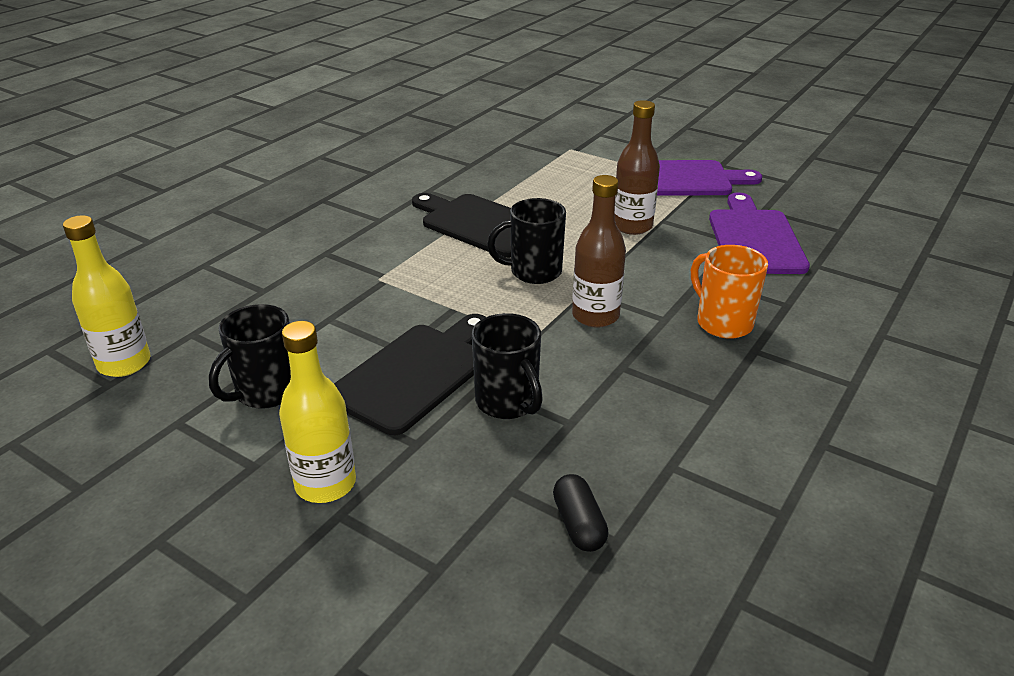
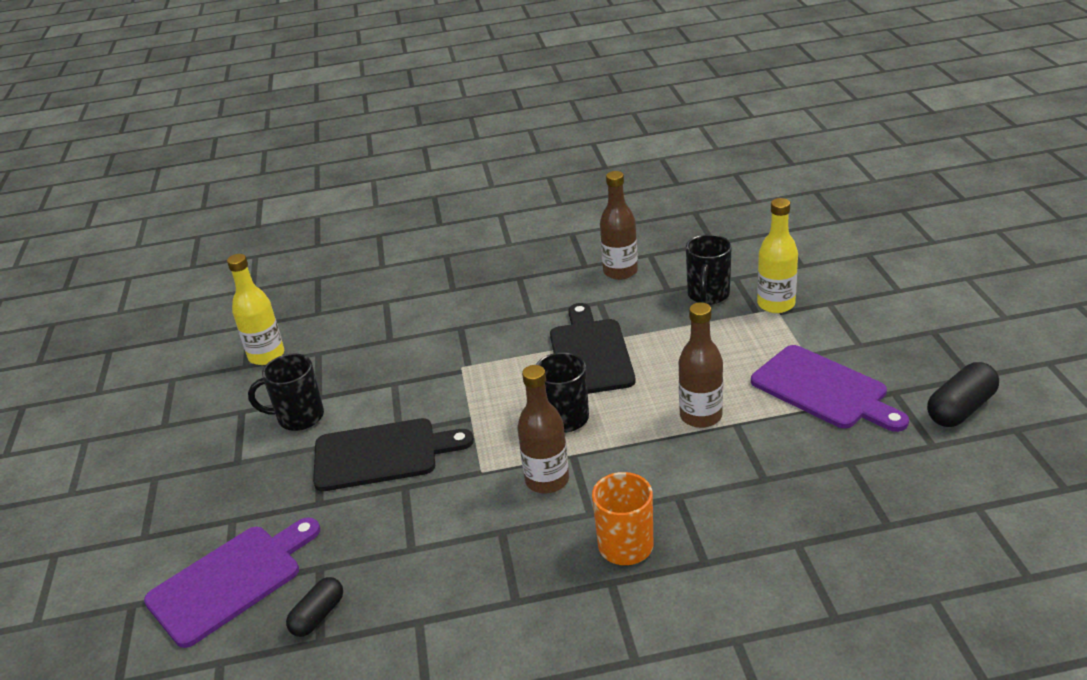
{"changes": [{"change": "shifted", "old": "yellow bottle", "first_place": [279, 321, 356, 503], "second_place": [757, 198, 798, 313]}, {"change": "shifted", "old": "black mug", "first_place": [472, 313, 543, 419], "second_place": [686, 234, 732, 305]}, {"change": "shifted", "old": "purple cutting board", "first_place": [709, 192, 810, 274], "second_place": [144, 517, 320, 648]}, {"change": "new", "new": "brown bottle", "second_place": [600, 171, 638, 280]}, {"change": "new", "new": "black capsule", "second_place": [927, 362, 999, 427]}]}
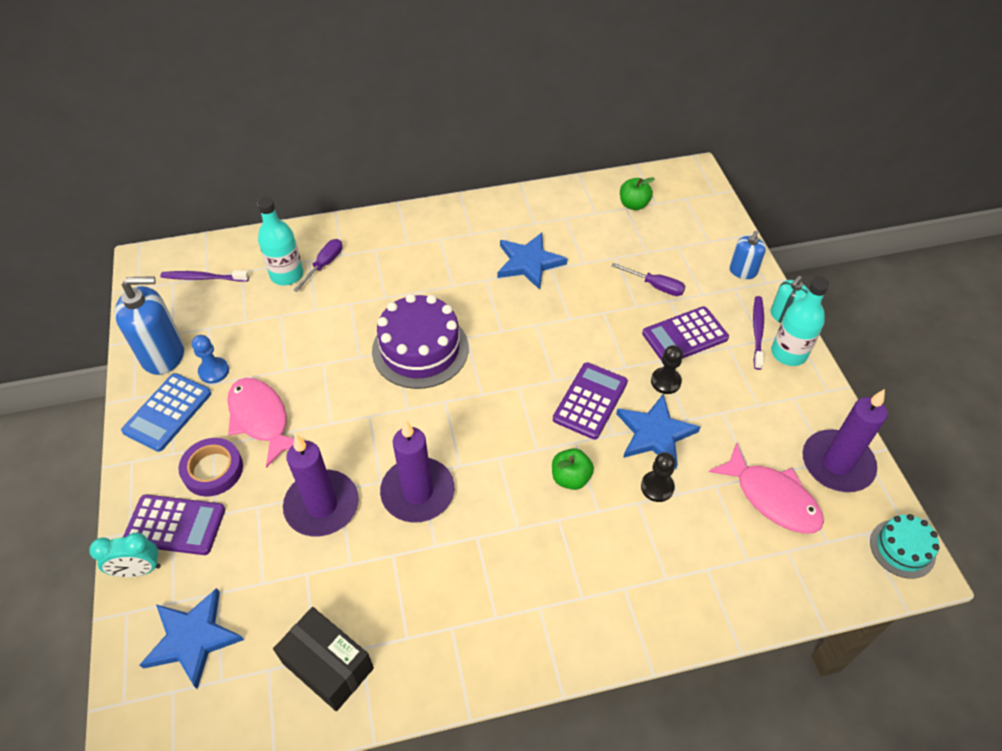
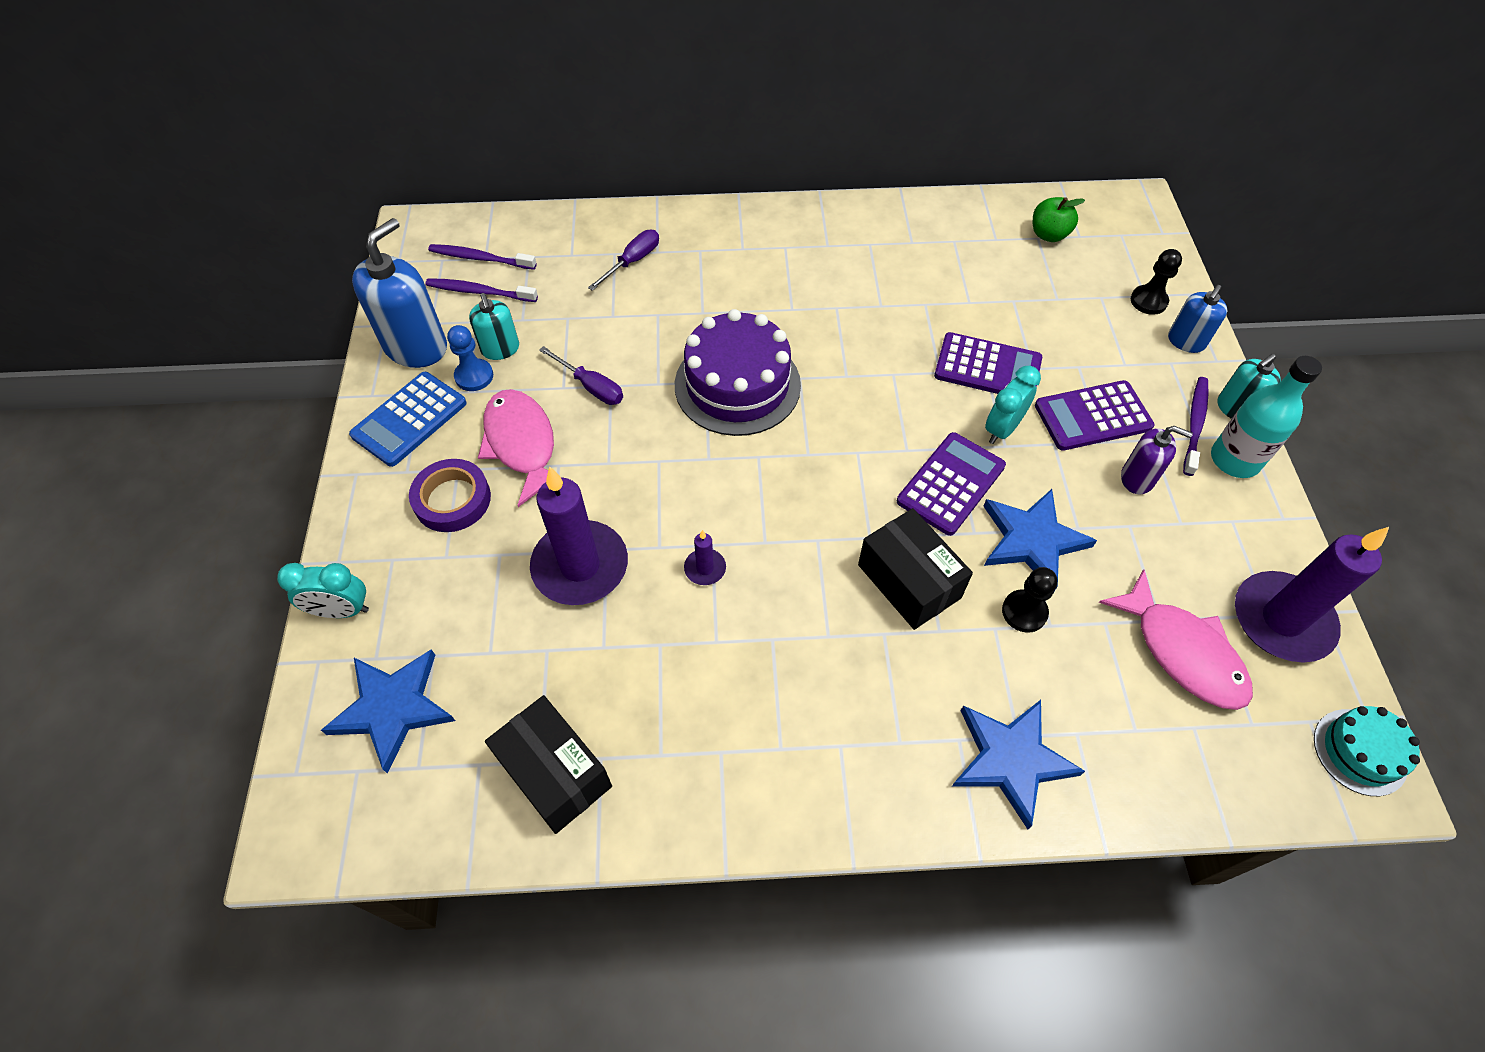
{"changes": [{"change": "rotated", "old": "blue soap dispenser", "first_place": [115, 276, 184, 375], "second_place": [352, 218, 447, 368], "degrees": -60}, {"change": "shifted", "old": "purple calculator", "first_place": [123, 494, 225, 555], "second_place": [934, 332, 1042, 394]}, {"change": "gone", "old": "turquoise bottle", "first_place": [257, 197, 304, 286]}, {"change": "scaled", "old": "purple candle", "first_place": [380, 420, 454, 523], "second_place": [684, 530, 726, 585], "factor": 0.43}, {"change": "shifted", "old": "blue star", "first_place": [498, 233, 568, 290], "second_place": [952, 700, 1085, 829]}, {"change": "swapped", "old": "green apple", "new": "black box", "first_place": [552, 448, 594, 490], "second_place": [858, 508, 973, 630]}, {"change": "shifted", "old": "purple screwdriver", "first_place": [611, 263, 685, 296], "second_place": [539, 346, 623, 405]}, {"change": "shifted", "old": "black pawn", "first_place": [651, 345, 683, 394], "second_place": [1131, 249, 1182, 315]}, {"change": "new", "new": "purple toothbrush", "second_place": [425, 278, 538, 302]}, {"change": "new", "new": "turquoise soap dispenser", "second_place": [469, 293, 519, 360]}, {"change": "new", "new": "turquoise clock", "second_place": [985, 366, 1041, 444]}, {"change": "new", "new": "purple soap dispenser", "second_place": [1121, 426, 1193, 494]}]}
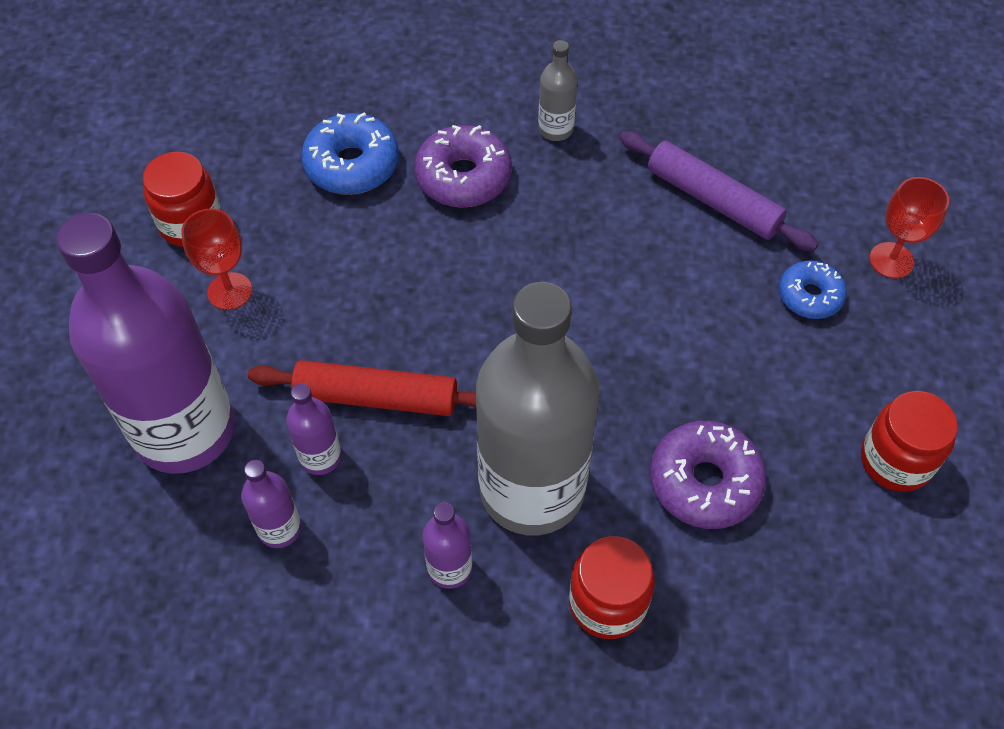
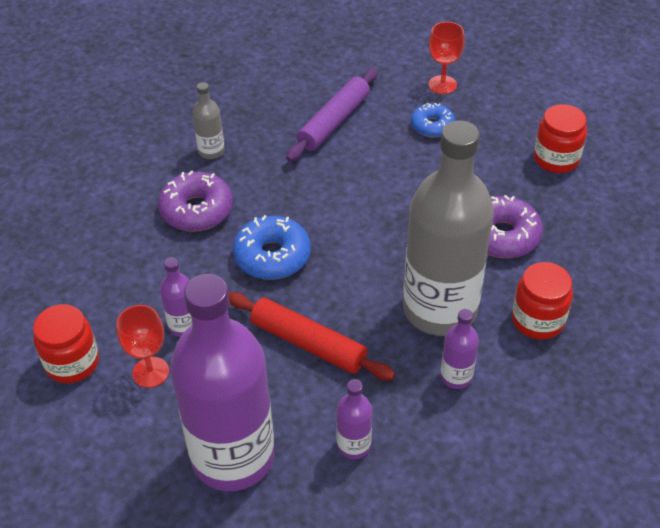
{"changes": [{"change": "rotated", "old": "red rolling pin", "first_place": [248, 360, 476, 416], "second_place": [228, 292, 395, 380], "degrees": 75}, {"change": "shifted", "old": "purple bottle", "first_place": [286, 383, 341, 475], "second_place": [160, 257, 192, 337]}, {"change": "shifted", "old": "blue donut", "first_place": [301, 112, 399, 195], "second_place": [233, 215, 311, 280]}, {"change": "rotated", "old": "purple rolling pin", "first_place": [620, 131, 818, 251], "second_place": [286, 68, 378, 162], "degrees": -45}]}
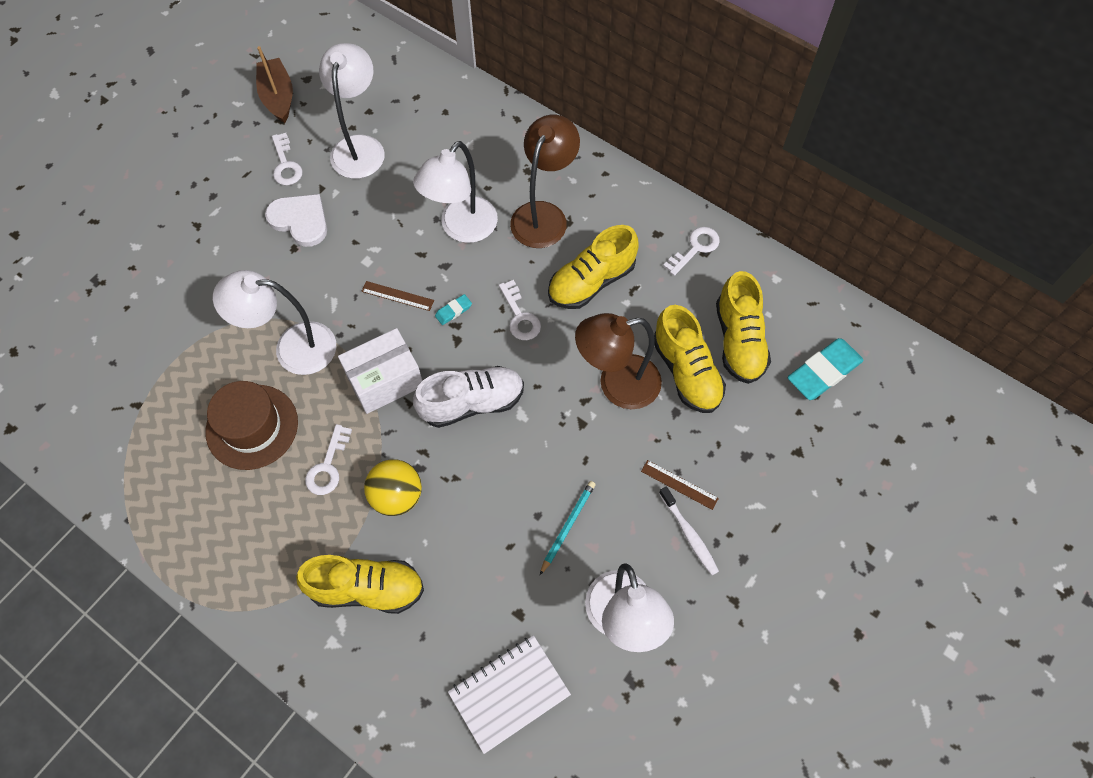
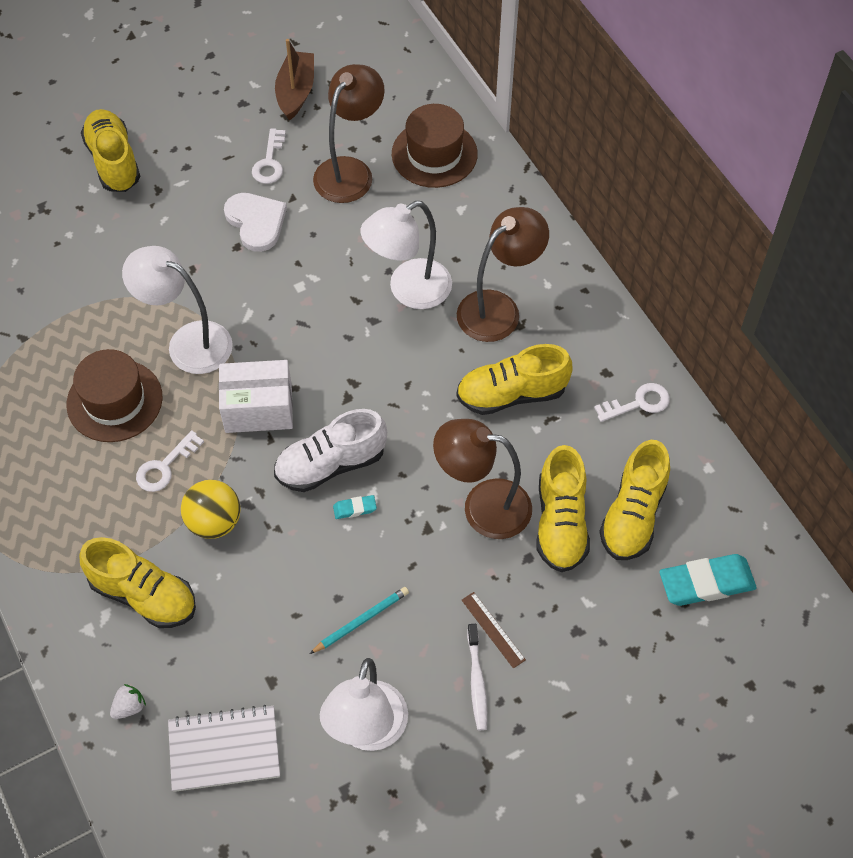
{"changes": [{"change": "repainted", "old": "white lamp", "new": "brown lamp", "first_place": [319, 43, 385, 179], "second_place": [313, 64, 385, 203]}, {"change": "gone", "old": "brown ruler", "first_place": [361, 281, 434, 311]}, {"change": "rotated", "old": "white shoe", "first_place": [413, 366, 524, 428], "second_place": [274, 409, 387, 492], "degrees": 150}, {"change": "shifted", "old": "turquoise eraser", "first_place": [435, 294, 472, 325], "second_place": [333, 495, 377, 519]}, {"change": "gone", "old": "white key", "first_place": [499, 280, 541, 340]}, {"change": "new", "new": "yellow shoe", "second_place": [81, 109, 141, 192]}, {"change": "new", "new": "white strawberry", "second_place": [110, 684, 146, 719]}, {"change": "new", "new": "brown hat", "second_place": [392, 104, 478, 188]}]}
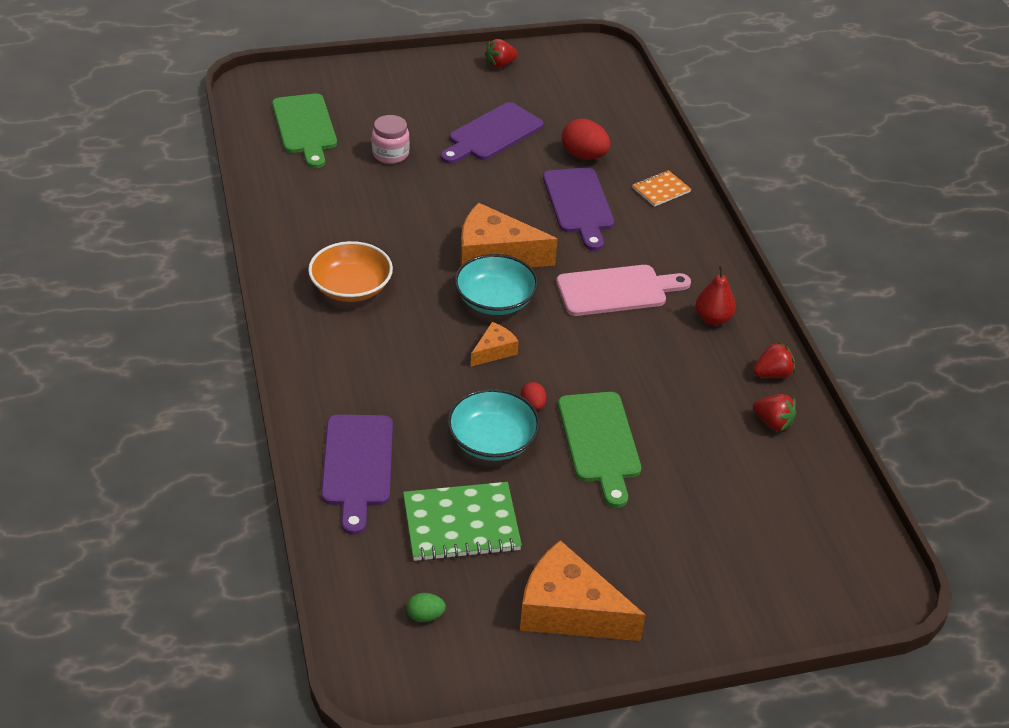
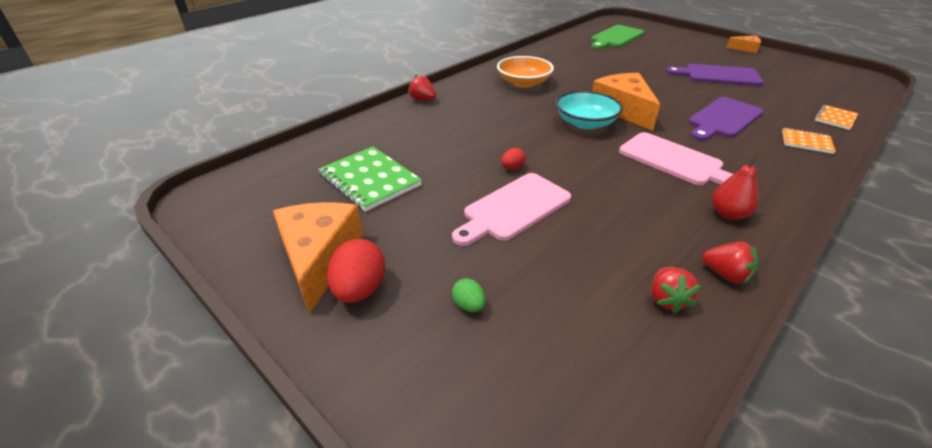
{"changes": [{"change": "gone", "old": "purple cutting board", "first_place": [321, 415, 393, 535]}, {"change": "gone", "old": "pink jar", "first_place": [372, 115, 410, 164]}, {"change": "shifted", "old": "green egg", "first_place": [407, 593, 446, 622], "second_place": [452, 278, 486, 312]}, {"change": "gone", "old": "turquoise bowl", "first_place": [447, 389, 540, 461]}, {"change": "shifted", "old": "orange cheese", "first_place": [471, 322, 519, 366], "second_place": [726, 36, 761, 53]}, {"change": "shifted", "old": "red strawberry", "first_place": [485, 39, 518, 68], "second_place": [408, 75, 436, 100]}, {"change": "repainted", "old": "green cutting board", "new": "pink cutting board", "first_place": [558, 392, 641, 508], "second_place": [452, 173, 571, 246]}, {"change": "shifted", "old": "red egg", "first_place": [562, 119, 610, 160], "second_place": [327, 239, 385, 303]}, {"change": "new", "new": "orange notebook", "second_place": [814, 105, 859, 130]}]}
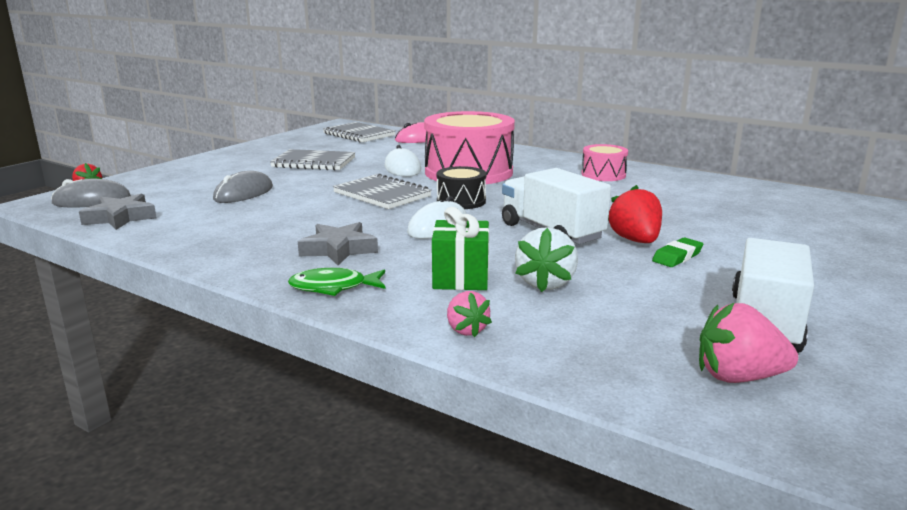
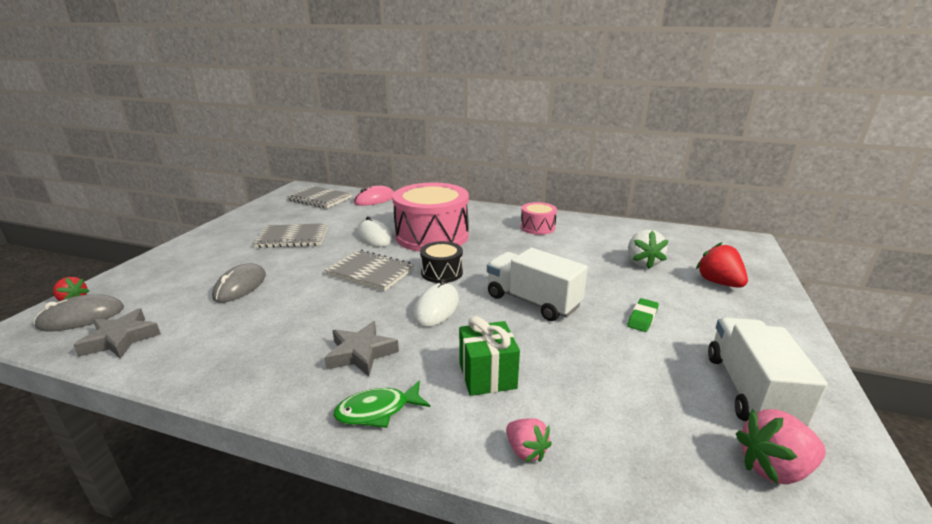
{"changes": [{"change": "shifted", "old": "white strawberry", "first_place": [515, 227, 578, 292], "second_place": [628, 229, 669, 269]}, {"change": "shifted", "old": "red strawberry", "first_place": [608, 185, 662, 243], "second_place": [696, 242, 748, 288]}]}
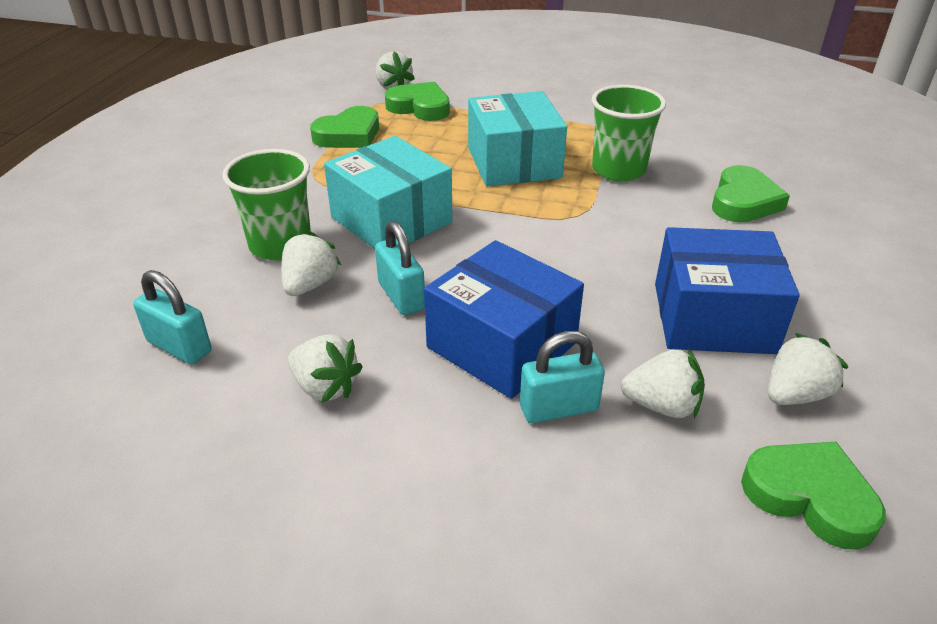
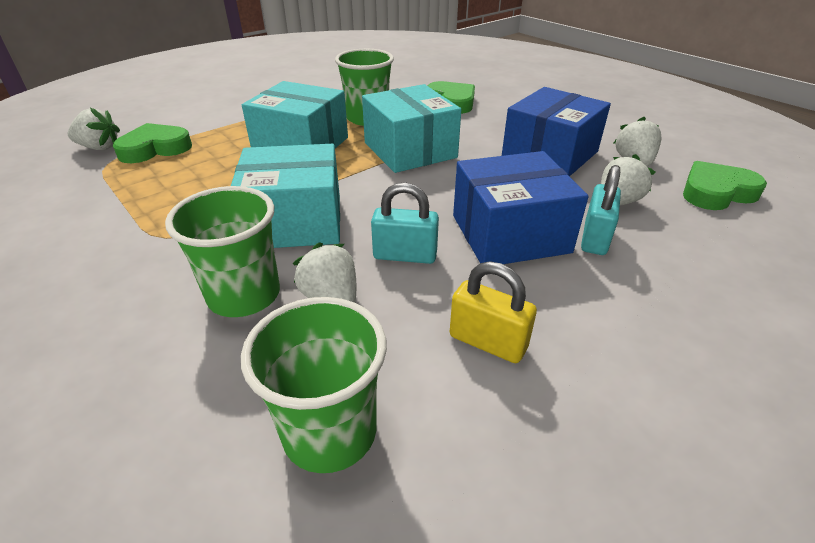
{"changes": [{"change": "swapped", "old": "turquoise padlock", "new": "green cup", "first_place": [133, 270, 212, 364], "second_place": [241, 297, 387, 473]}, {"change": "swapped", "old": "white strawberry", "new": "yellow padlock", "first_place": [288, 334, 363, 403], "second_place": [450, 261, 537, 363]}, {"change": "gone", "old": "green heart", "first_place": [310, 106, 379, 148]}, {"change": "new", "new": "turquoise box", "second_place": [362, 84, 461, 173]}]}
